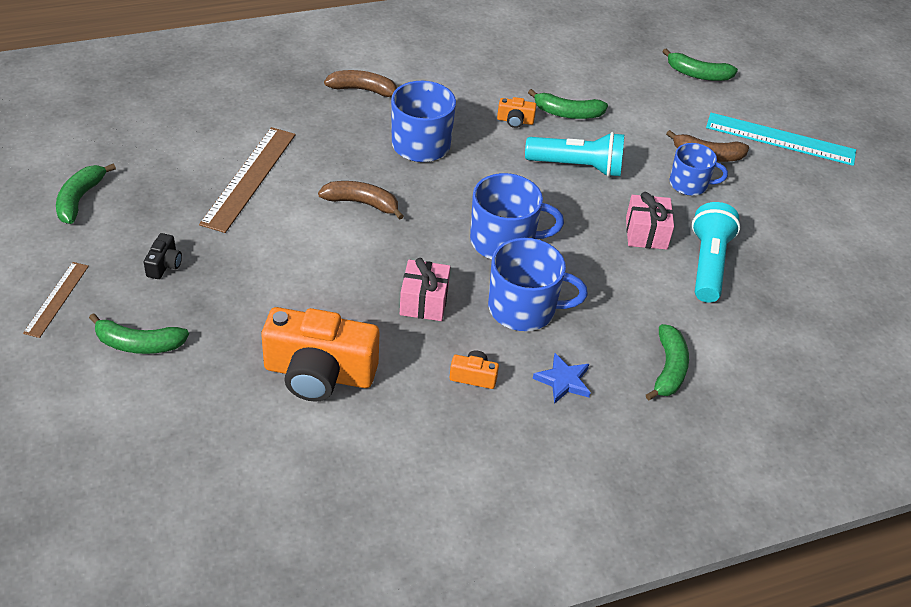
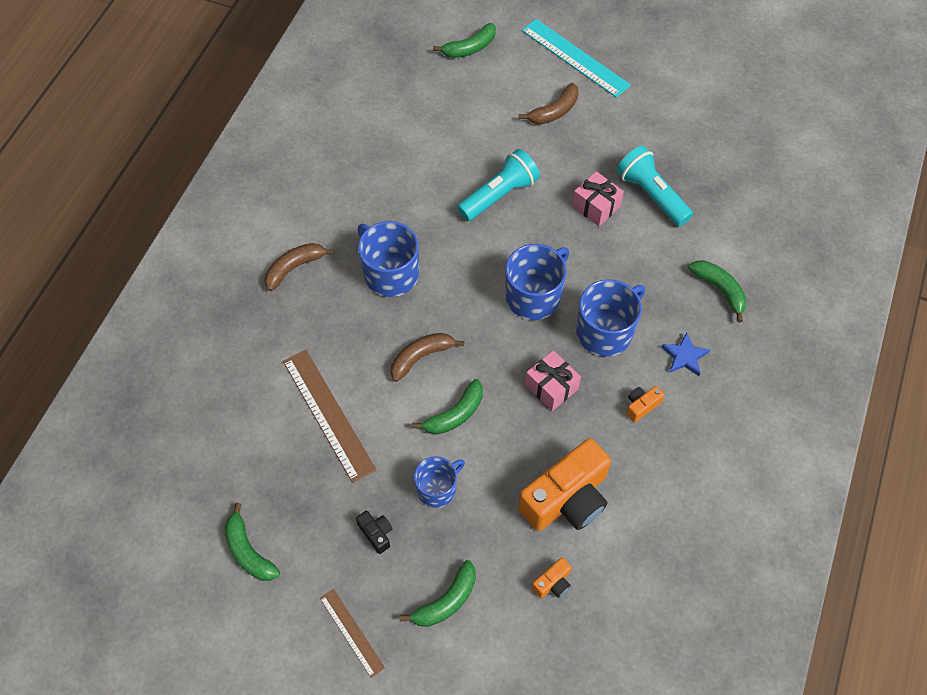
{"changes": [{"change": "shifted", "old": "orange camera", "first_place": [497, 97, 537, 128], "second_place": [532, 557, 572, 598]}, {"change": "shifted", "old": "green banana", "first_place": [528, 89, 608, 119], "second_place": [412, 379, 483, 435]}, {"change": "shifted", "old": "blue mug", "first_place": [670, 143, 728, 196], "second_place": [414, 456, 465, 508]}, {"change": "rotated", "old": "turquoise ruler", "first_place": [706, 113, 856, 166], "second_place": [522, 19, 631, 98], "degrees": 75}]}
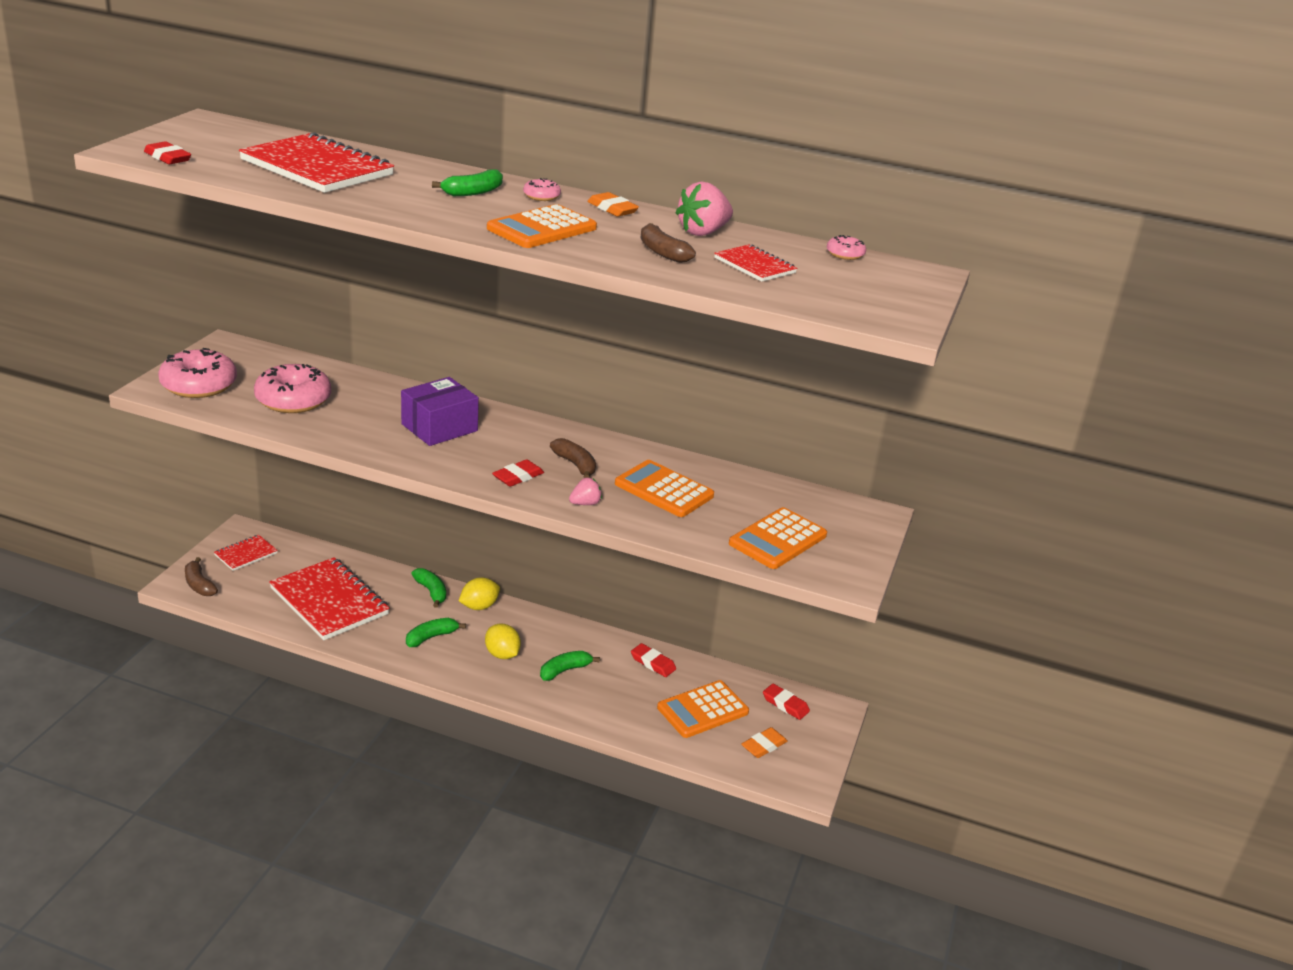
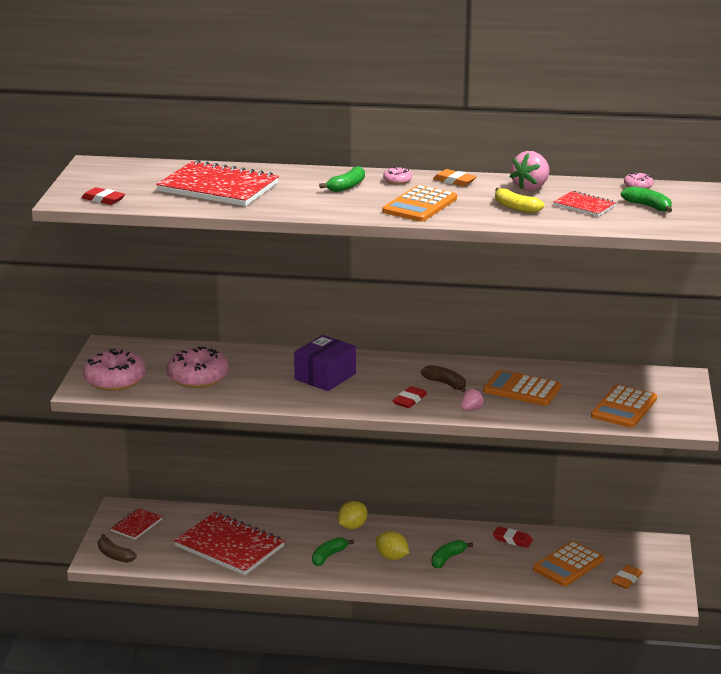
{"changes": [{"change": "shifted", "old": "green banana", "first_place": [411, 568, 446, 608], "second_place": [621, 187, 672, 213]}, {"change": "repainted", "old": "brown banana", "new": "yellow banana", "first_place": [641, 223, 696, 263], "second_place": [495, 188, 544, 213]}, {"change": "gone", "old": "red eraser", "first_place": [763, 684, 810, 720]}]}
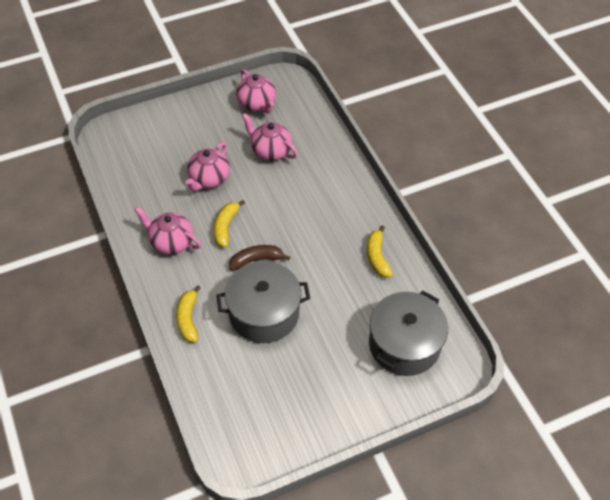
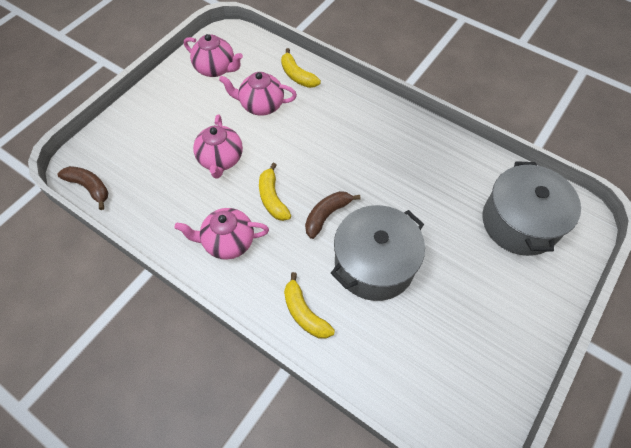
{"changes": [{"change": "shifted", "old": "yellow banana", "first_place": [367, 225, 393, 277], "second_place": [281, 48, 321, 88]}, {"change": "new", "new": "brown banana", "second_place": [57, 166, 108, 210]}]}
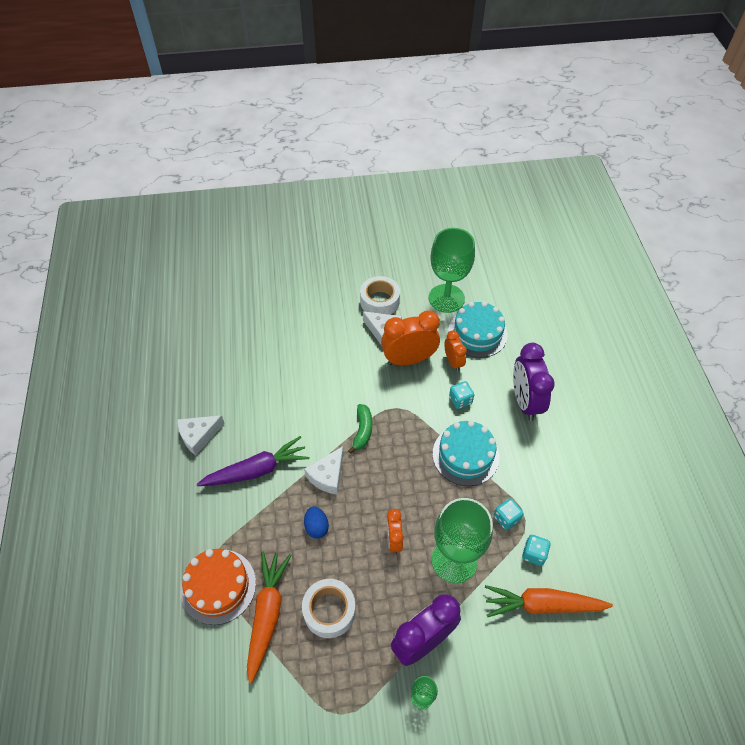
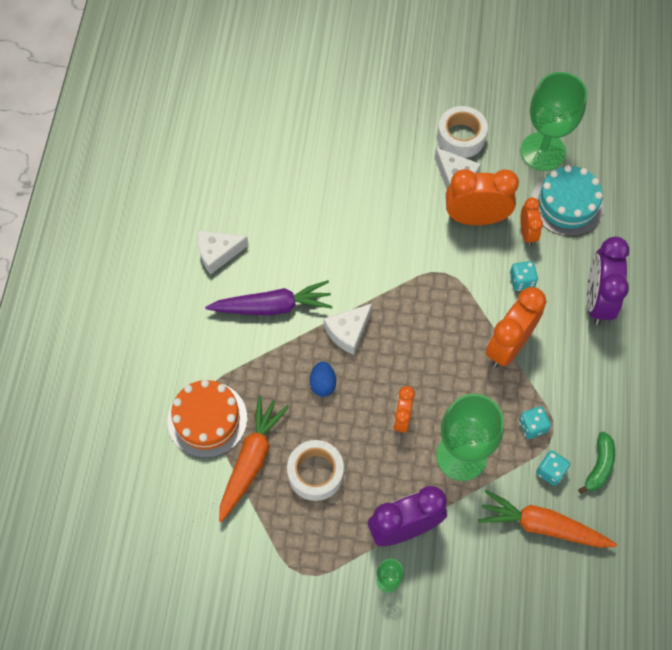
{"changes": [{"change": "shifted", "old": "green banana", "first_place": [348, 404, 372, 454], "second_place": [578, 432, 615, 494]}, {"change": "swapped", "old": "turquoise cake", "new": "orange clock", "first_place": [433, 420, 499, 486], "second_place": [486, 287, 546, 367]}]}
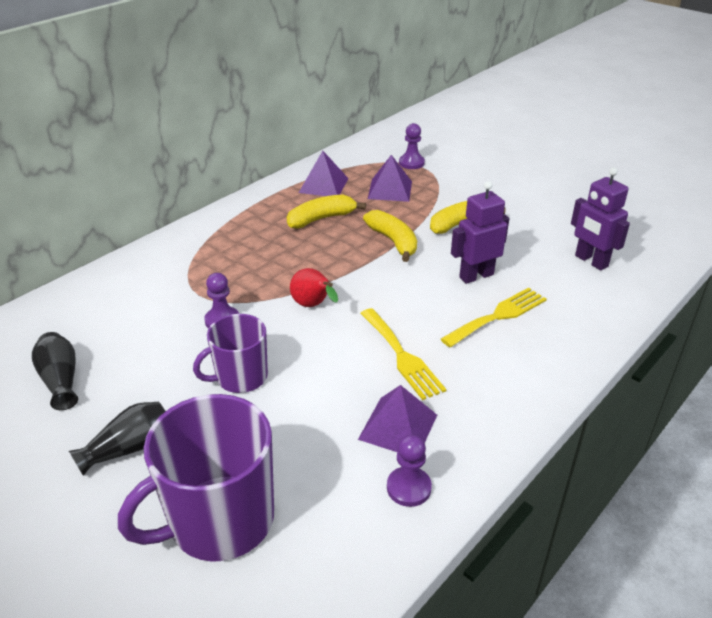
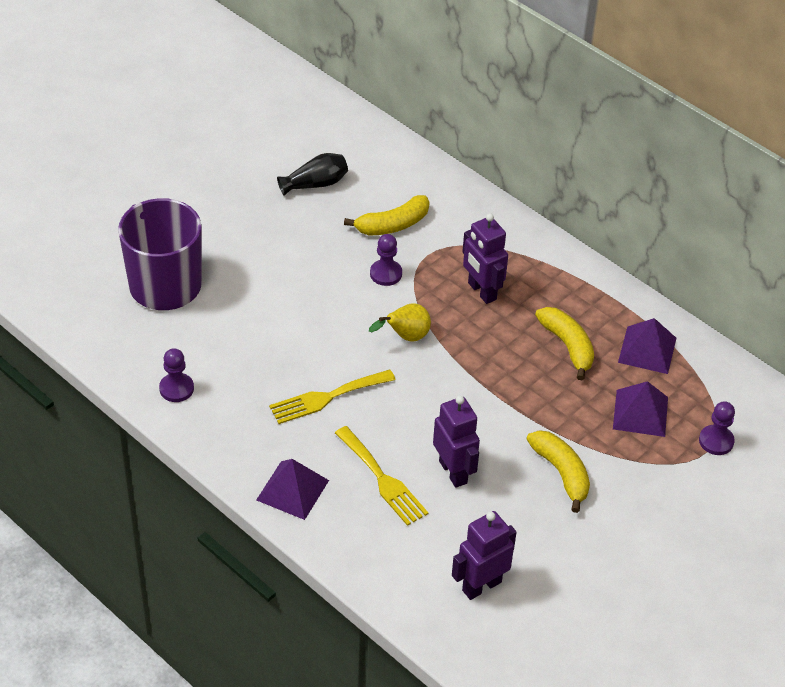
{"changes": [{"change": "gone", "old": "black vase", "first_place": [69, 402, 166, 476]}, {"change": "gone", "old": "purple mug", "first_place": [193, 314, 268, 393]}, {"change": "repainted", "old": "red pear", "new": "yellow pear", "first_place": [290, 268, 338, 307], "second_place": [369, 303, 431, 342]}, {"change": "shifted", "old": "purple pyramid", "first_place": [358, 385, 437, 452], "second_place": [256, 459, 329, 520]}, {"change": "shifted", "old": "yellow banana", "first_place": [363, 210, 417, 262], "second_place": [344, 195, 429, 235]}, {"change": "new", "new": "purple robot", "second_place": [462, 213, 508, 304]}]}
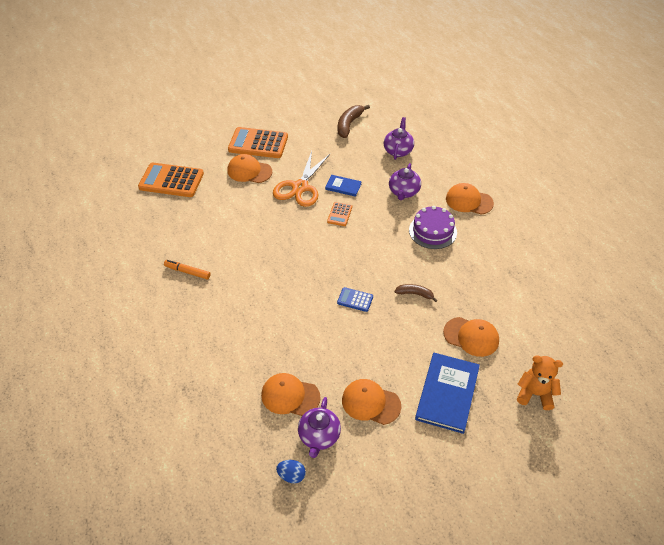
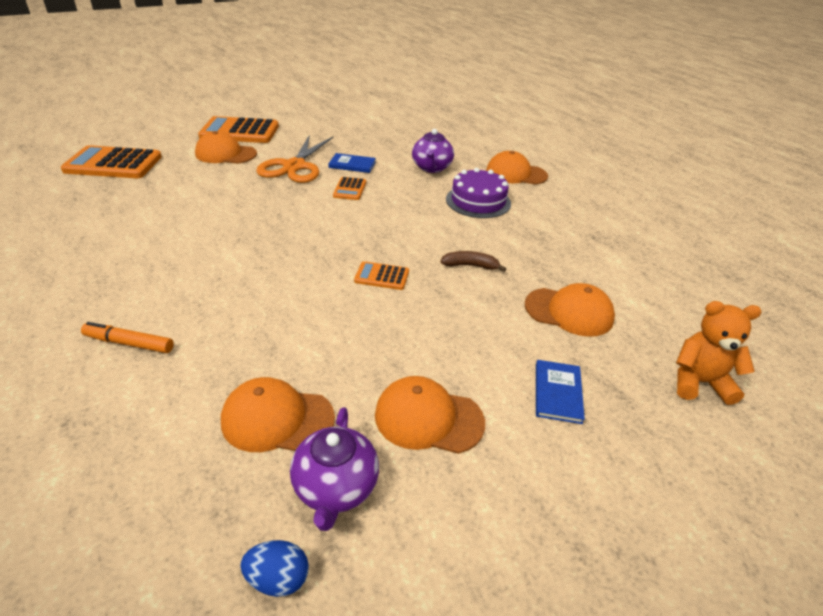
{"changes": [{"change": "shifted", "old": "orange marker", "first_place": [164, 260, 210, 279], "second_place": [81, 322, 174, 353]}, {"change": "repainted", "old": "blue calculator", "new": "orange calculator", "first_place": [337, 287, 373, 312], "second_place": [354, 261, 409, 290]}, {"change": "gone", "old": "brown banana", "first_place": [338, 105, 370, 138]}, {"change": "gone", "old": "purple teapot", "first_place": [384, 117, 414, 160]}, {"change": "scaled", "old": "blue book", "first_place": [415, 353, 480, 434], "second_place": [536, 360, 585, 424], "factor": 0.52}]}
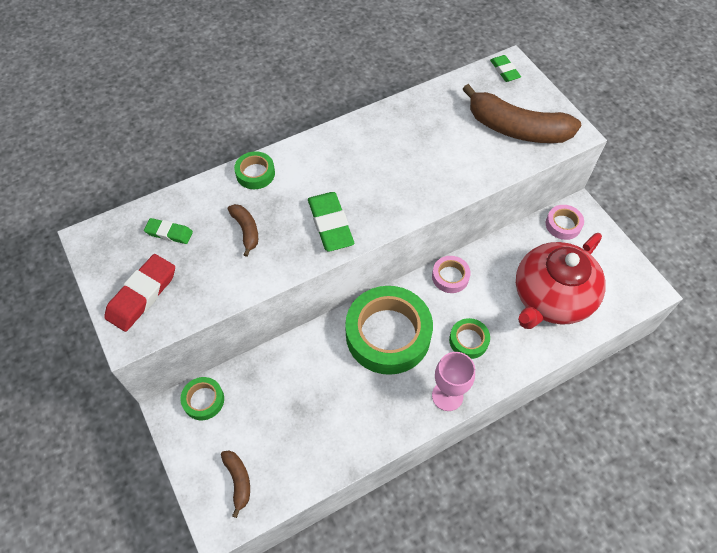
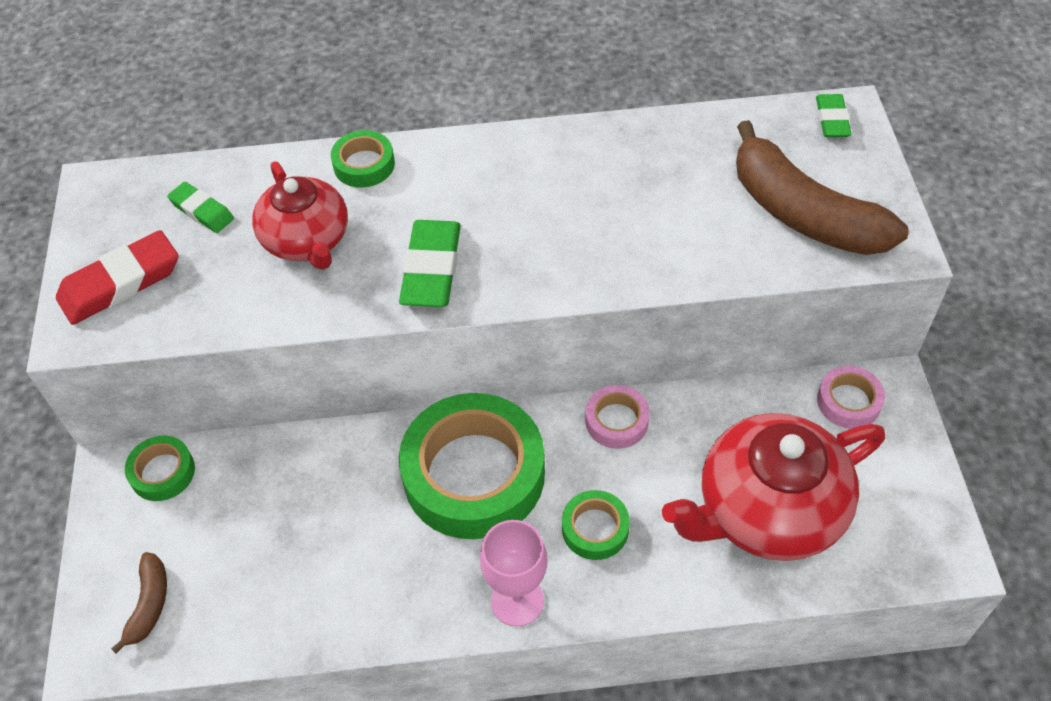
{"changes": [{"change": "swapped", "old": "brown banana", "new": "red teapot", "first_place": [228, 204, 258, 257], "second_place": [252, 161, 348, 270]}]}
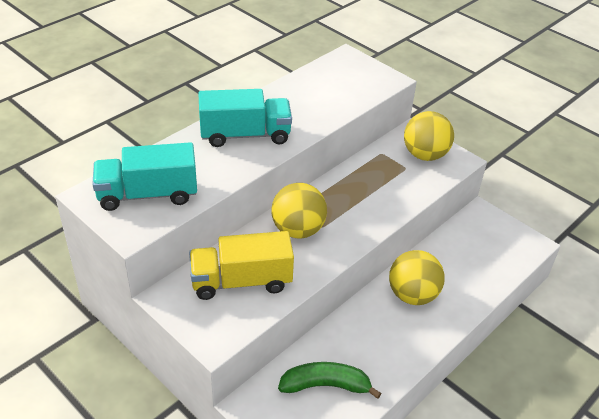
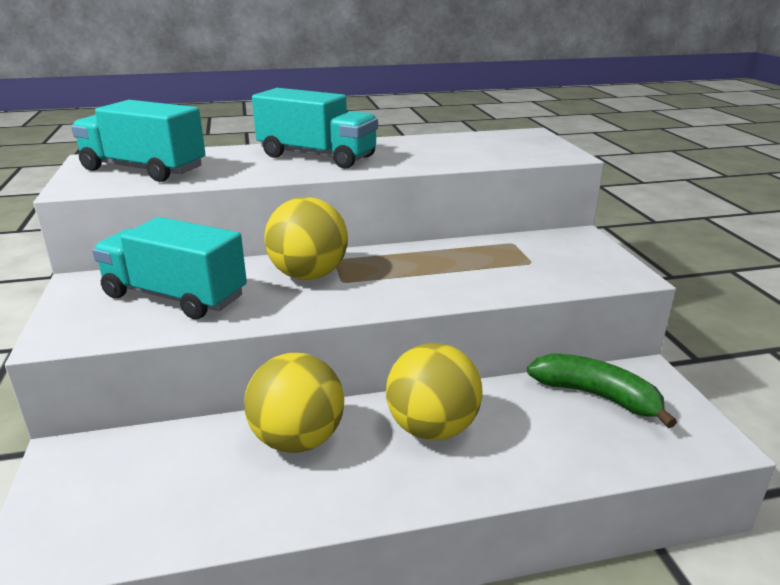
{"changes": [{"change": "repainted", "old": "yellow truck", "new": "turquoise truck", "first_place": [189, 231, 294, 300], "second_place": [92, 217, 247, 319]}, {"change": "shifted", "old": "green banana", "first_place": [278, 362, 382, 399], "second_place": [527, 353, 677, 428]}, {"change": "shifted", "old": "yellow ball", "first_place": [404, 111, 454, 161], "second_place": [244, 353, 344, 453]}]}
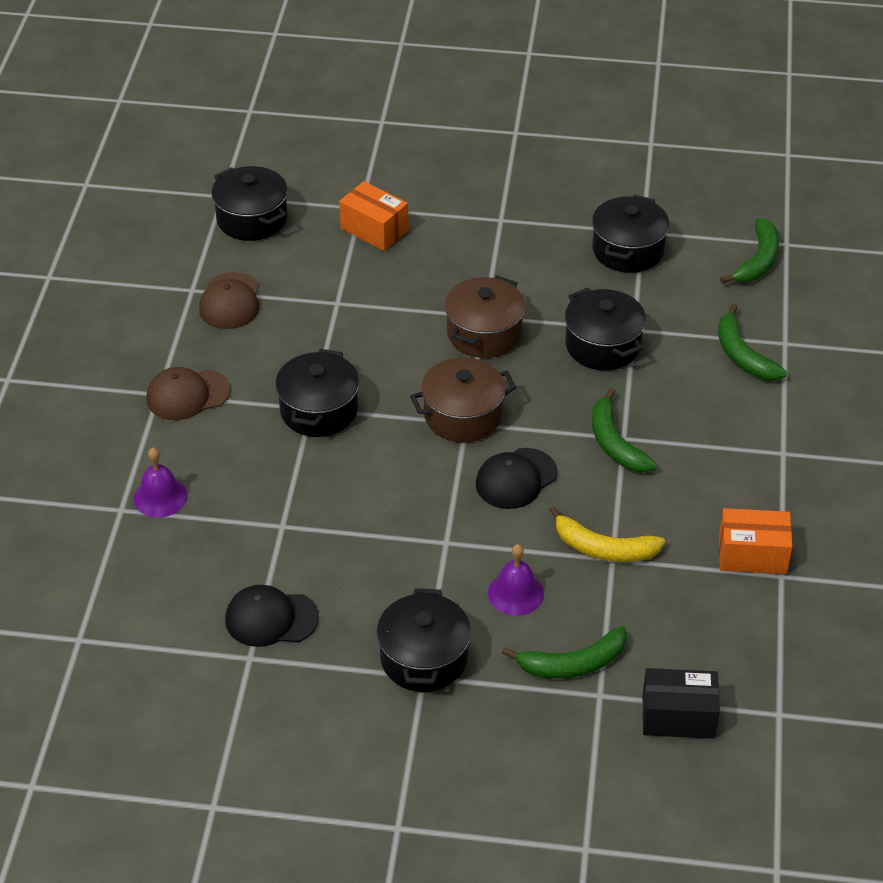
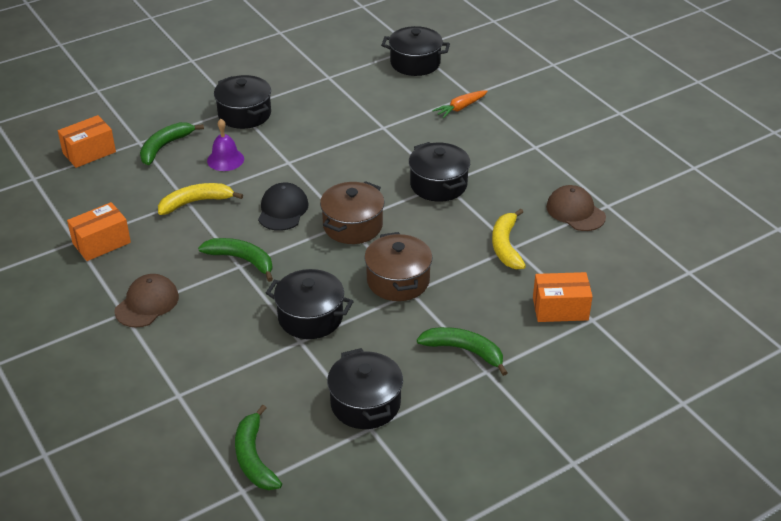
{"changes": [{"change": "swapped", "old": "purple bell", "new": "orange carrot", "first_place": [134, 448, 188, 518], "second_place": [432, 91, 488, 118]}, {"change": "shifted", "old": "brown cap", "first_place": [146, 367, 231, 420], "second_place": [114, 274, 179, 327]}, {"change": "shifted", "old": "black pot", "first_place": [211, 166, 288, 241], "second_place": [381, 26, 450, 76]}, {"change": "gone", "old": "black cap", "first_place": [225, 585, 319, 647]}, {"change": "repainted", "old": "black box", "new": "orange box", "first_place": [642, 668, 720, 739], "second_place": [58, 115, 116, 168]}, {"change": "shifted", "old": "green banana", "first_place": [718, 304, 787, 381], "second_place": [417, 327, 508, 376]}, {"change": "new", "new": "yellow banana", "second_place": [492, 209, 526, 269]}]}
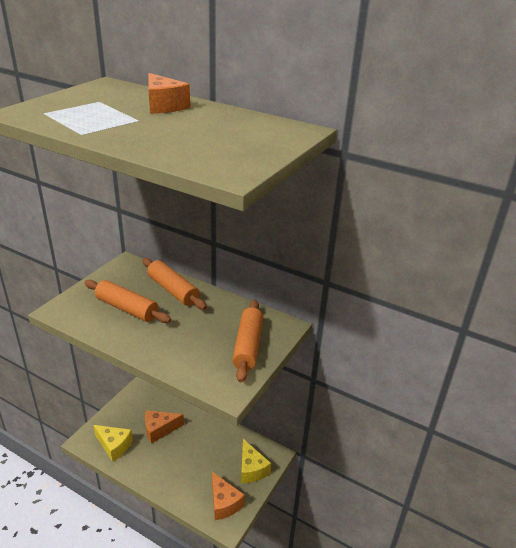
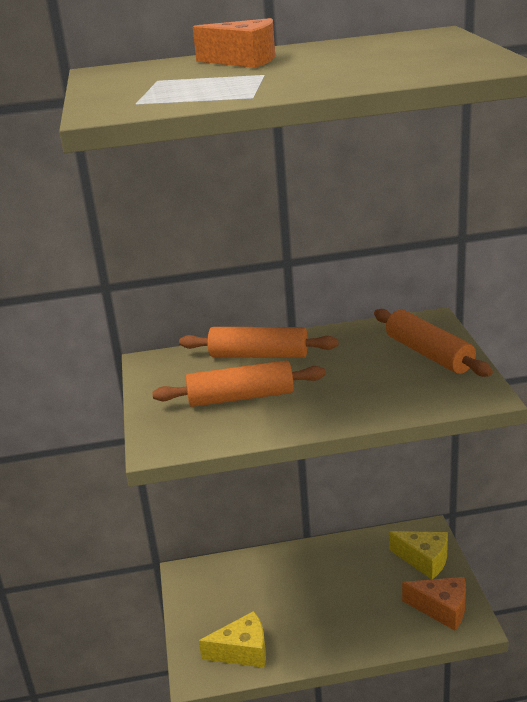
{"changes": [{"change": "gone", "old": "orange cheese", "first_place": [145, 410, 184, 444]}]}
